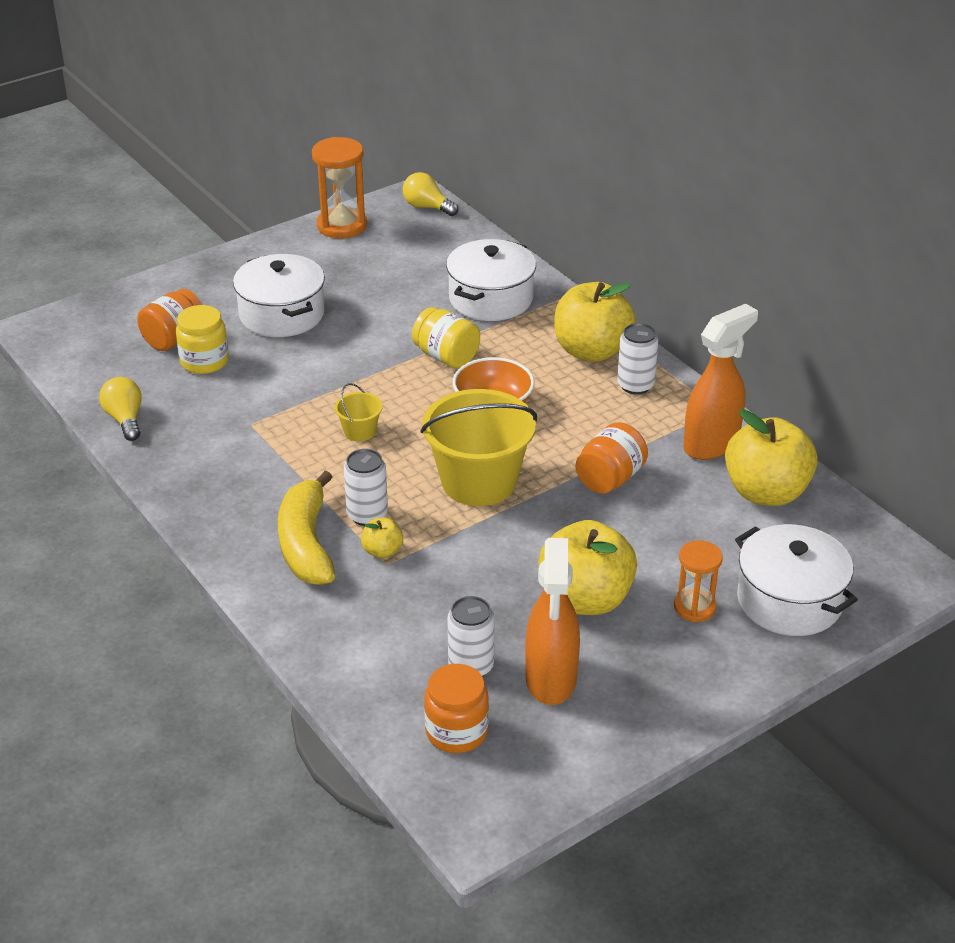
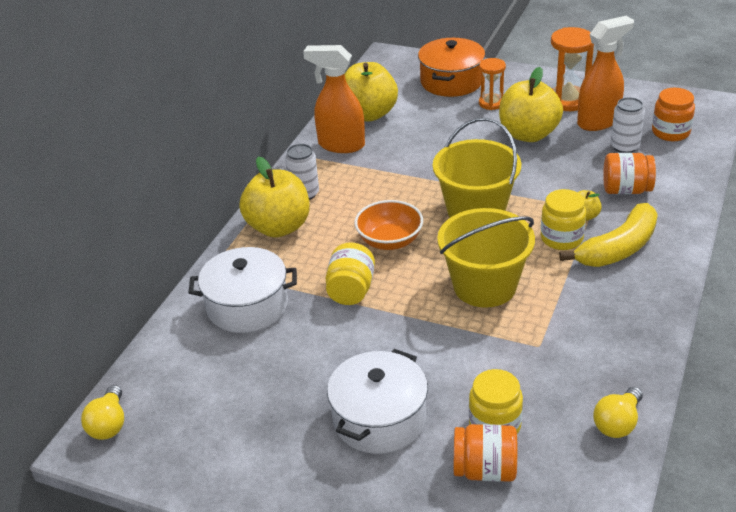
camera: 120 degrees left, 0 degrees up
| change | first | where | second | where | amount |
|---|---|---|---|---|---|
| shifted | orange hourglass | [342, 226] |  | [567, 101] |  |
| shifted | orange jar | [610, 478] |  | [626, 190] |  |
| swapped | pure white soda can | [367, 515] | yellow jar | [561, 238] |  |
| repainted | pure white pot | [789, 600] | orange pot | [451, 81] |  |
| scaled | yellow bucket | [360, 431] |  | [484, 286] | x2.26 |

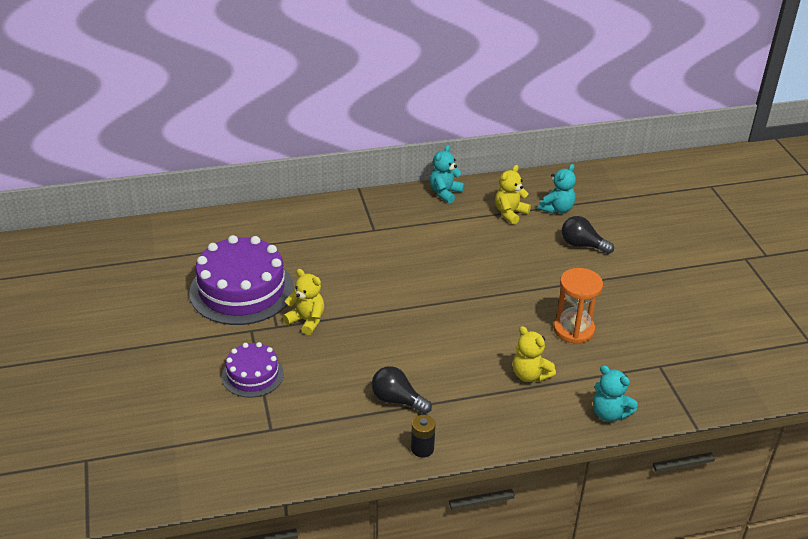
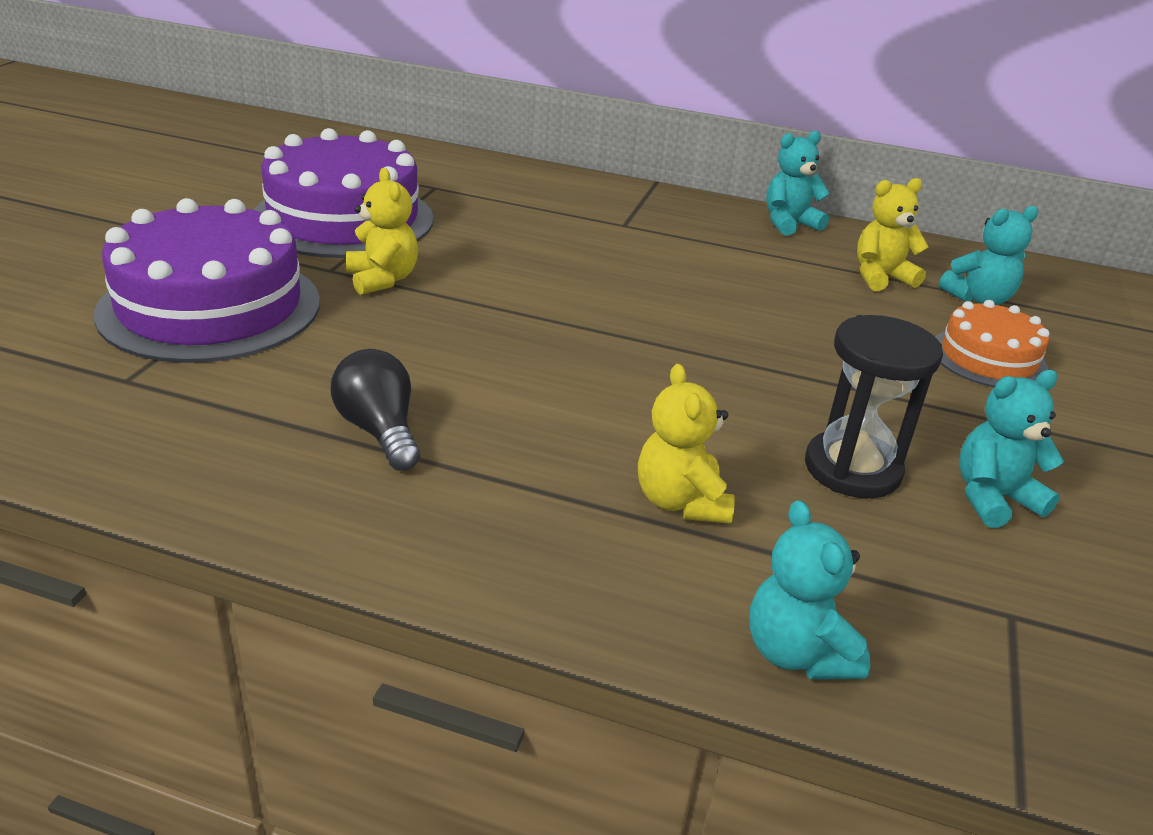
camera: 30 degrees right, 5 degrees down
| change | first | where | second | where | amount |
|---|---|---|---|---|---|
| gone | jet-black battery | [422, 449] |  |  |  |
| new |  |  | aqua teddy bear | [993, 498] |  |
| swapped | jet-black light bulb | [582, 245] | orange layer cake | [988, 358] |  |
| repainted | orange hourglass | [573, 329] | jet-black hourglass | [852, 469] |  |
| scaled | violet layer cake | [252, 375] |  | [210, 307] | x1.84 |

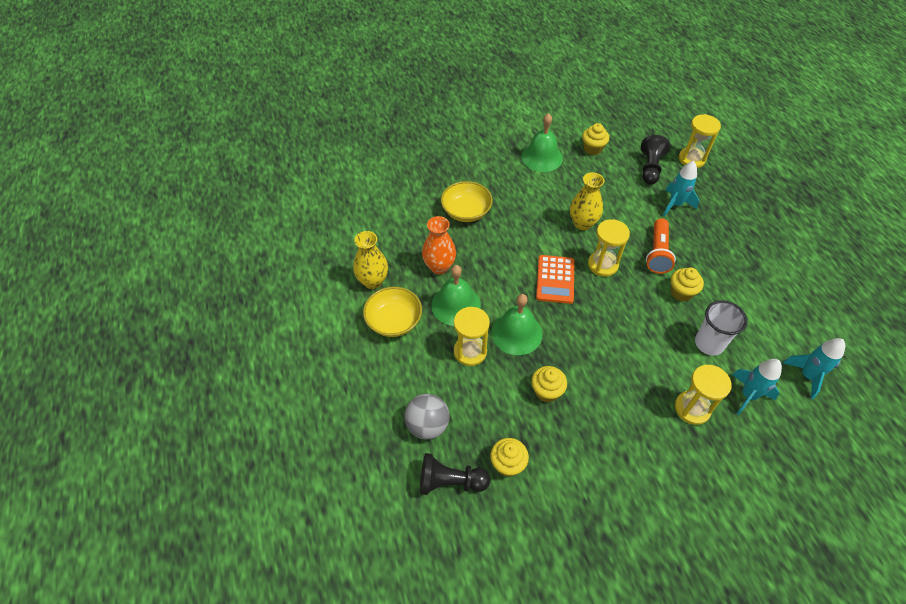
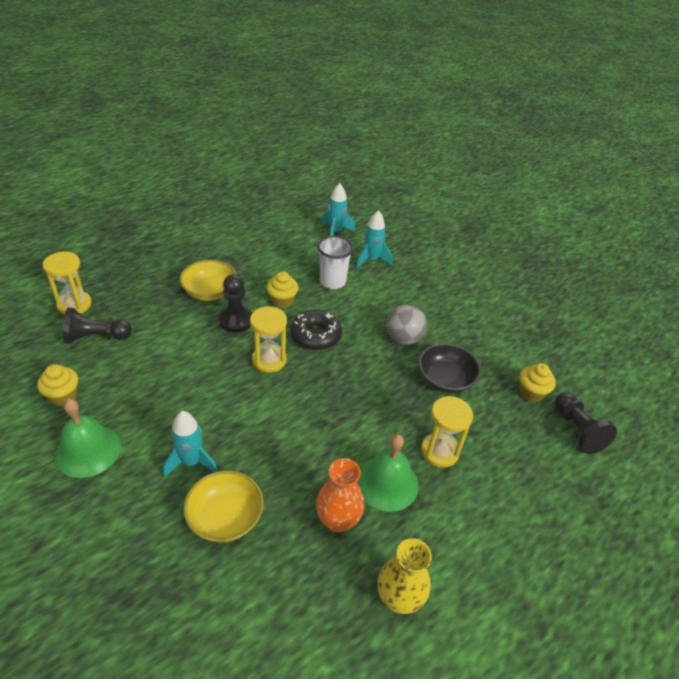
camera: 115 degrees left, 10 degrees down
| change | first | where | second | where | amount |
|---|---|---|---|---|---|
| gone | leaf-green bell | [516, 333] |  |  |  |
| gone | orange pocket calculator | [555, 279] |  |  |  |
| gone | yellow vase | [582, 223] |  |  |  |
| gone | yellow hourglass | [692, 408] |  |  |  |
| new |  |  | jet-black donut | [315, 336] |  |
| shifted | yellow serving bowl | [394, 321] |  | [210, 292] |  |
| shifted | gray ball | [427, 425] |  | [403, 338] |  |
| shifted | aqua rocket | [675, 204] |  | [191, 462] |  |
| swapped | yellow fairy cake | [546, 391] | jet-black serving bowl | [445, 379] |  |
| swapped | orange pocket torch | [657, 253] | jet-black pawn | [236, 320] |  |

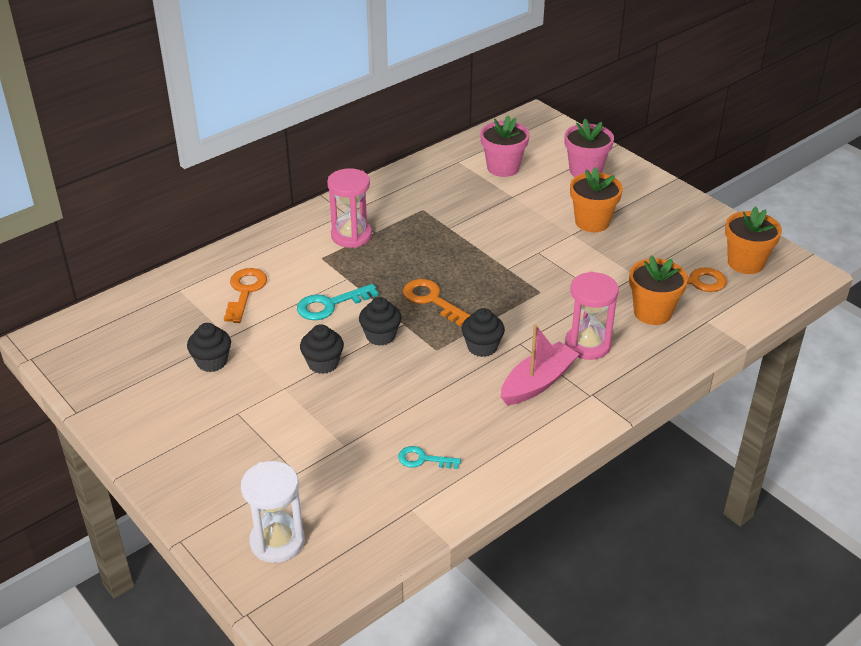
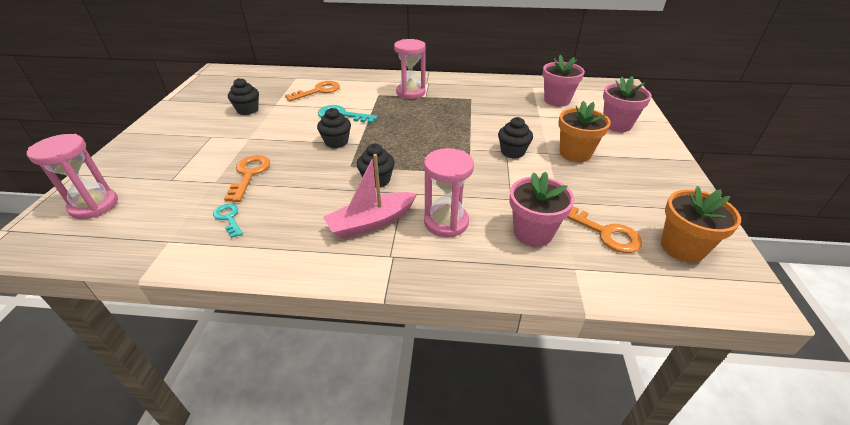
camera: 45 degrees right, 0 degrees up
| change | first | where | second | where | amount |
|---|---|---|---|---|---|
| shifted | jet-black fairy cake | [323, 363] |  | [512, 152] |  |
| shifted | orange key | [432, 300] |  | [249, 174] |  |
| repainted | pure white hourglass | [277, 541] | rose-pink hourglass | [94, 205] |  |
| repainted | orange flower pot | [652, 312] | rose-pink flower pot | [533, 233] |  |
| rotated | rose-pink sailboat | [537, 382] |  | [371, 222] | 150 degrees clockwise |

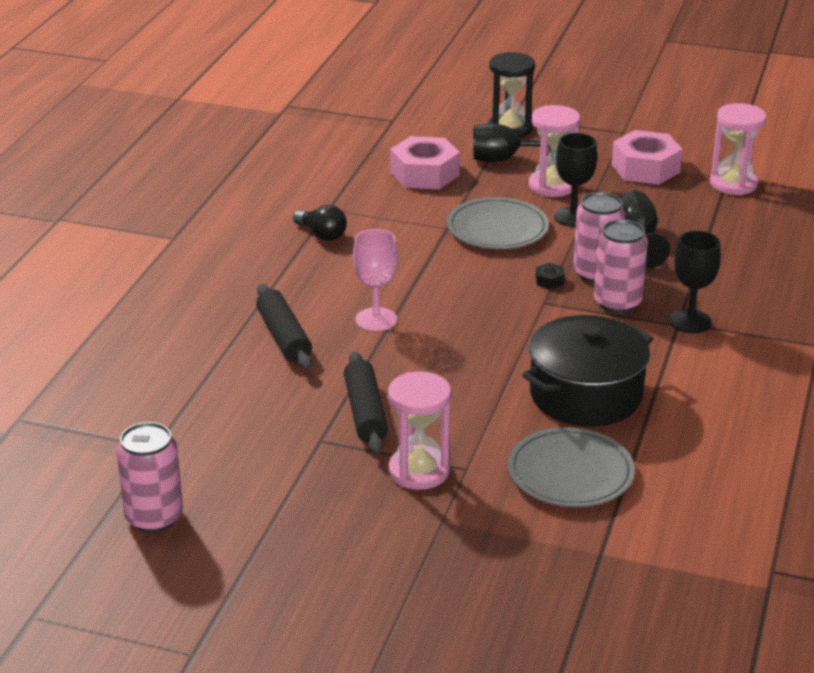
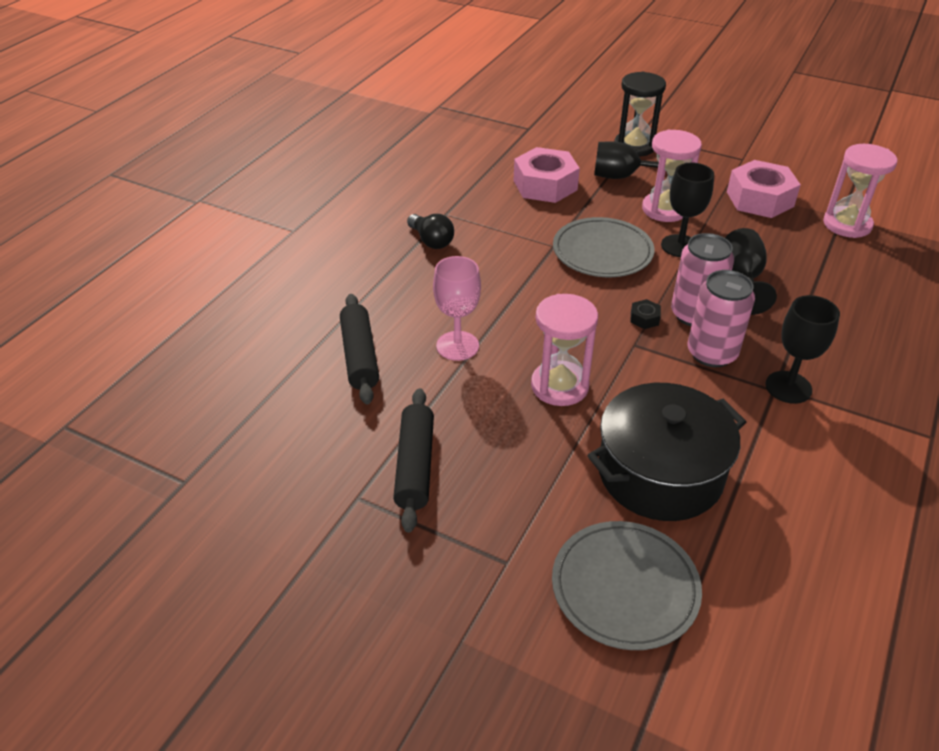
camera: 10 degrees right, 10 degrees up
| change | first | where | second | where | amount |
|---|---|---|---|---|---|
| gone | rose-pink soda can | [154, 517] |  |  |  |
| shifted | rose-pink hourglass | [419, 471] |  | [559, 386] |  |

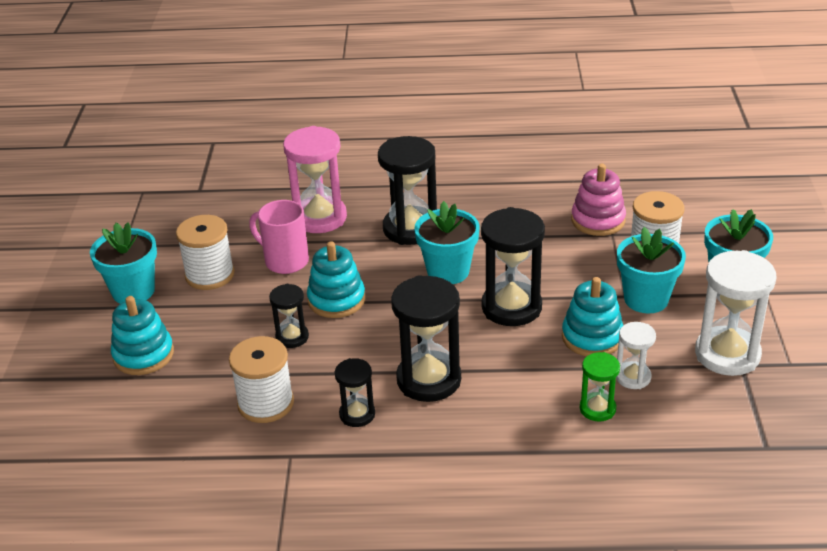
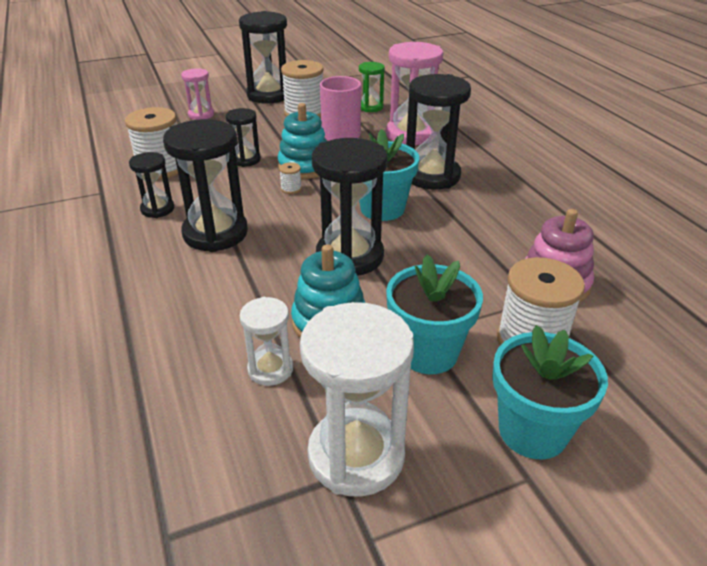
camera: 65 degrees right, 0 degrees up
| change | first | where | second | where | amount |
|---|---|---|---|---|---|
| new |  |  | pure white bobbin | [291, 189] |  |
| shifted | leaf-green hourglass | [597, 409] |  | [370, 107] |  |
| swapped | aqua flower pot | [133, 291] | jet-black hourglass | [269, 95] |  |
| swapped | aqua stacking toy | [143, 355] | rose-pink hourglass | [201, 115] |  |

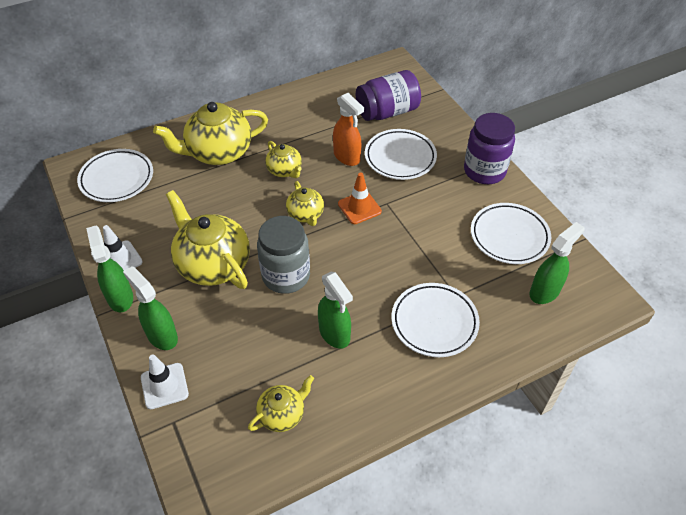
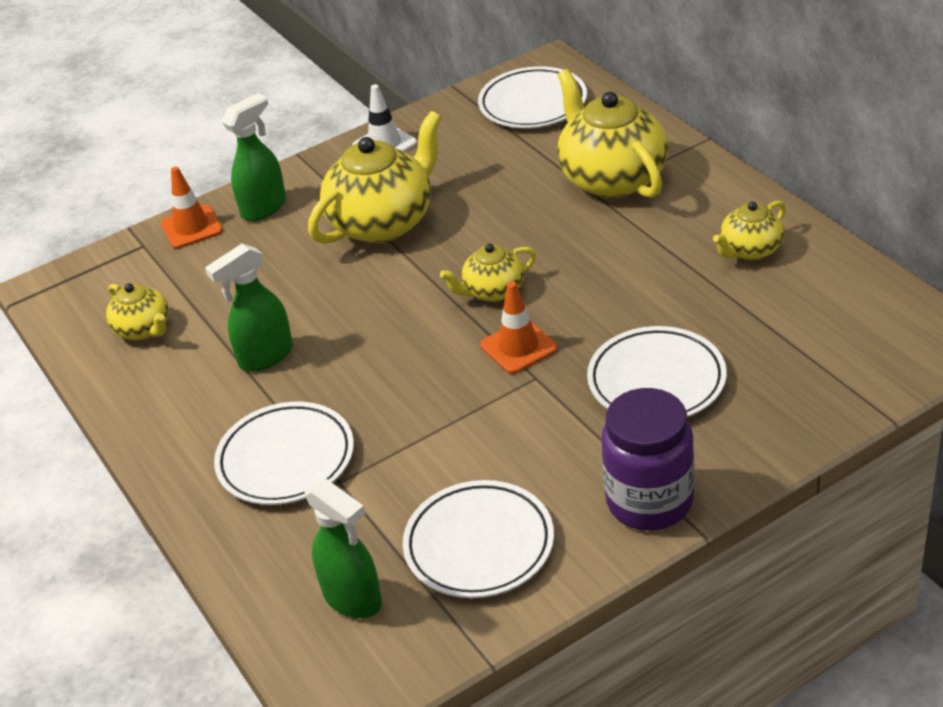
camera: 90 degrees right, 10 degrees down
| change | first | where | second | where | amount |
|---|---|---|---|---|---|
| gone | leaf-green spray bottle | [120, 297] |  |  |  |
| gone | gray jar | [286, 276] |  |  |  |
| gone | orange spray bottle | [347, 157] |  |  |  |
| gone | violet jar | [387, 112] |  |  |  |
| shifted | yellow china teapot | [285, 170] |  | [750, 250] |  |
| repainted | pure white road cone | [164, 386] | orange road cone | [191, 227] |  |

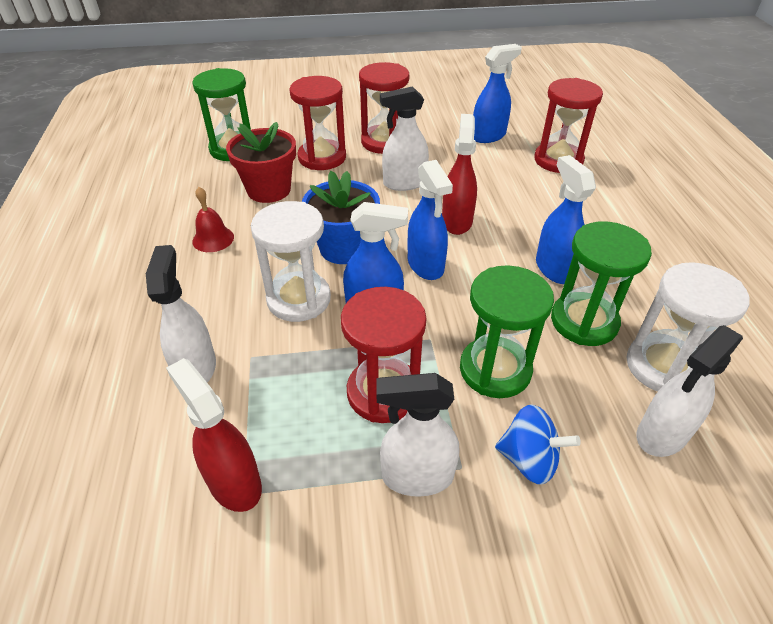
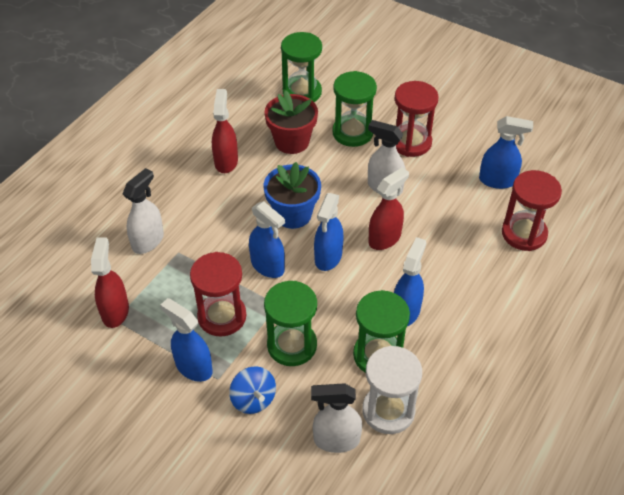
camera: 40 degrees right, 5 degrees up
| change | first | where | second | where | amount |
|---|---|---|---|---|---|
| gone | pure white hourglass | [299, 299] |  |  |  |
| swapped | crimson bell | [213, 239] | crimson spray bottle | [226, 161] |  |
| repainted | crimson hourglass | [322, 157] | leaf-green hourglass | [352, 133] |  |
| repainted | pure white spray bottle | [417, 476] | royal blue spray bottle | [193, 367] |  |

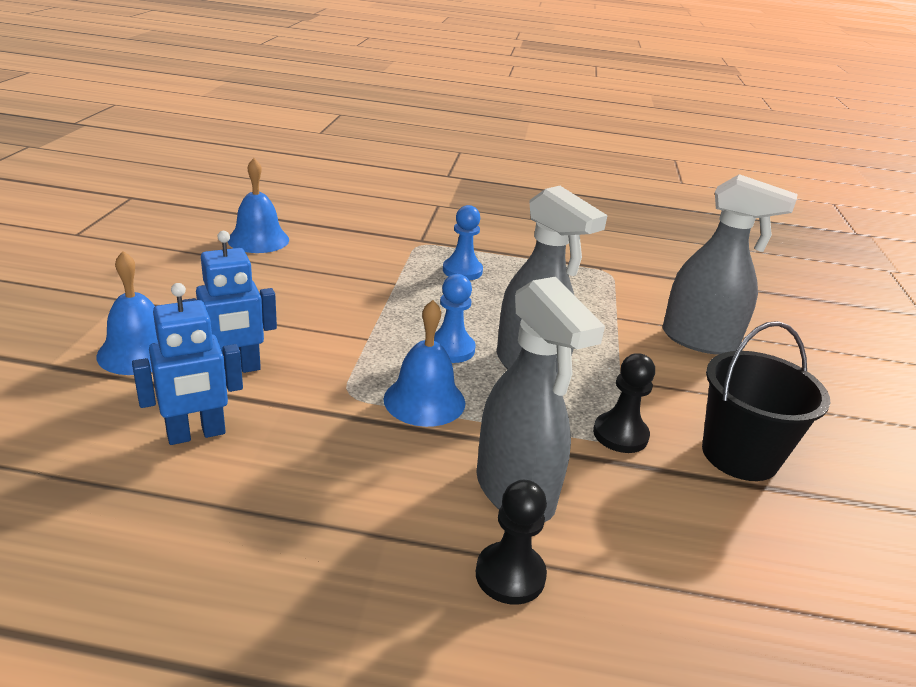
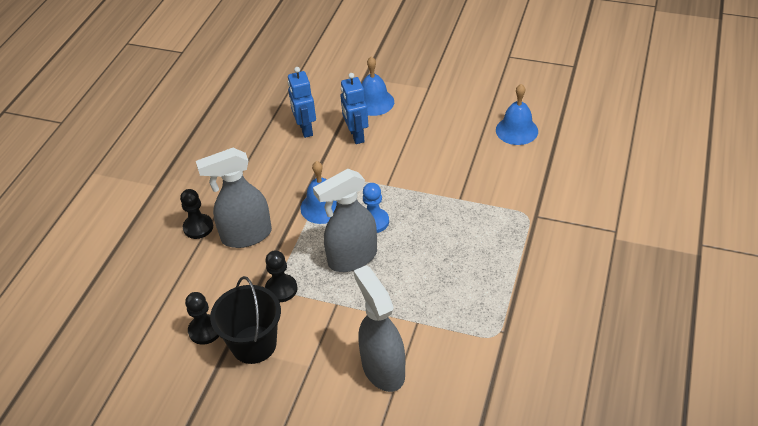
camera: 105 degrees right, 15 degrees up
| change | first | where | second | where | amount |
|---|---|---|---|---|---|
| gone | royal blue pawn | [462, 271] |  |  |  |
| new |  |  | jet-black pawn | [205, 330] |  |
| rotated | gray spray bottle | [700, 340] |  | [383, 369] | 120 degrees clockwise |

